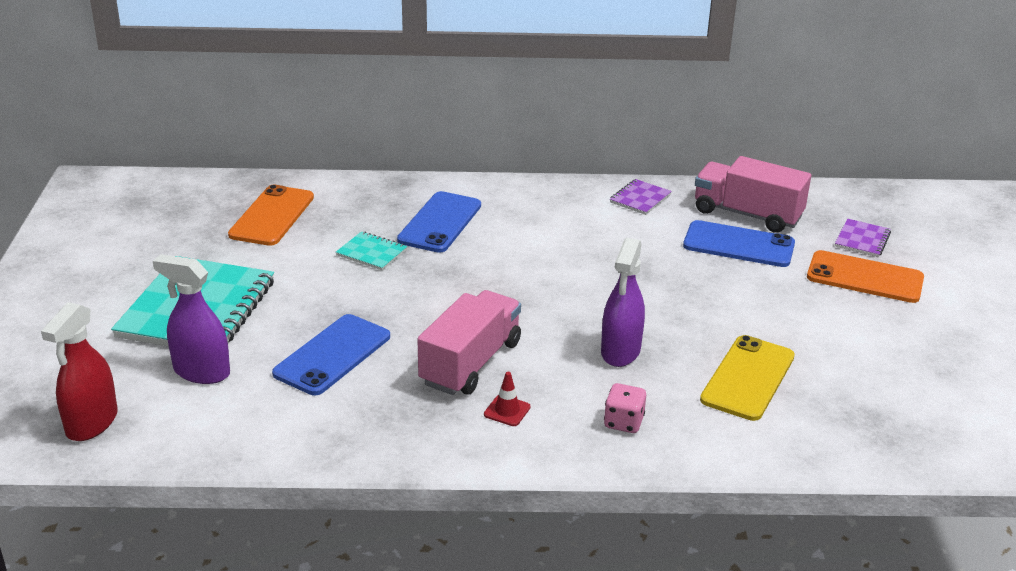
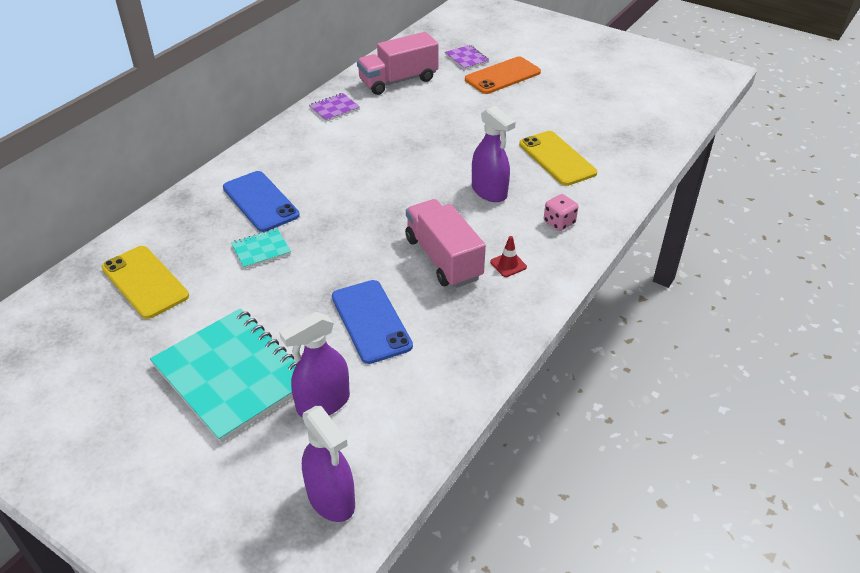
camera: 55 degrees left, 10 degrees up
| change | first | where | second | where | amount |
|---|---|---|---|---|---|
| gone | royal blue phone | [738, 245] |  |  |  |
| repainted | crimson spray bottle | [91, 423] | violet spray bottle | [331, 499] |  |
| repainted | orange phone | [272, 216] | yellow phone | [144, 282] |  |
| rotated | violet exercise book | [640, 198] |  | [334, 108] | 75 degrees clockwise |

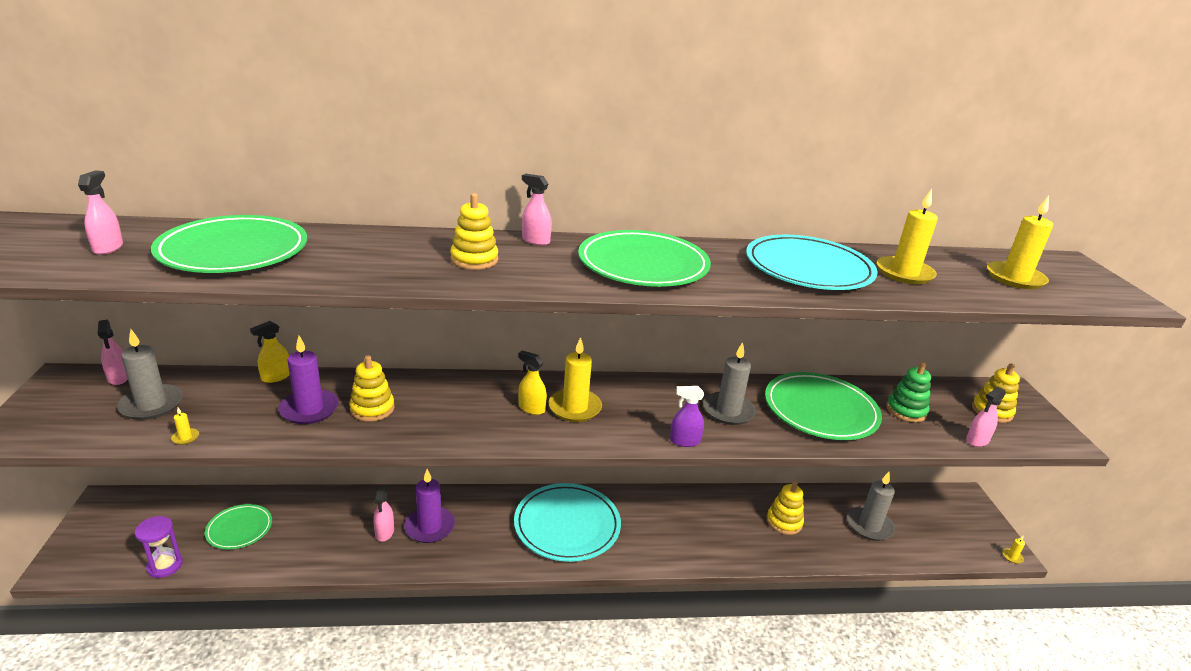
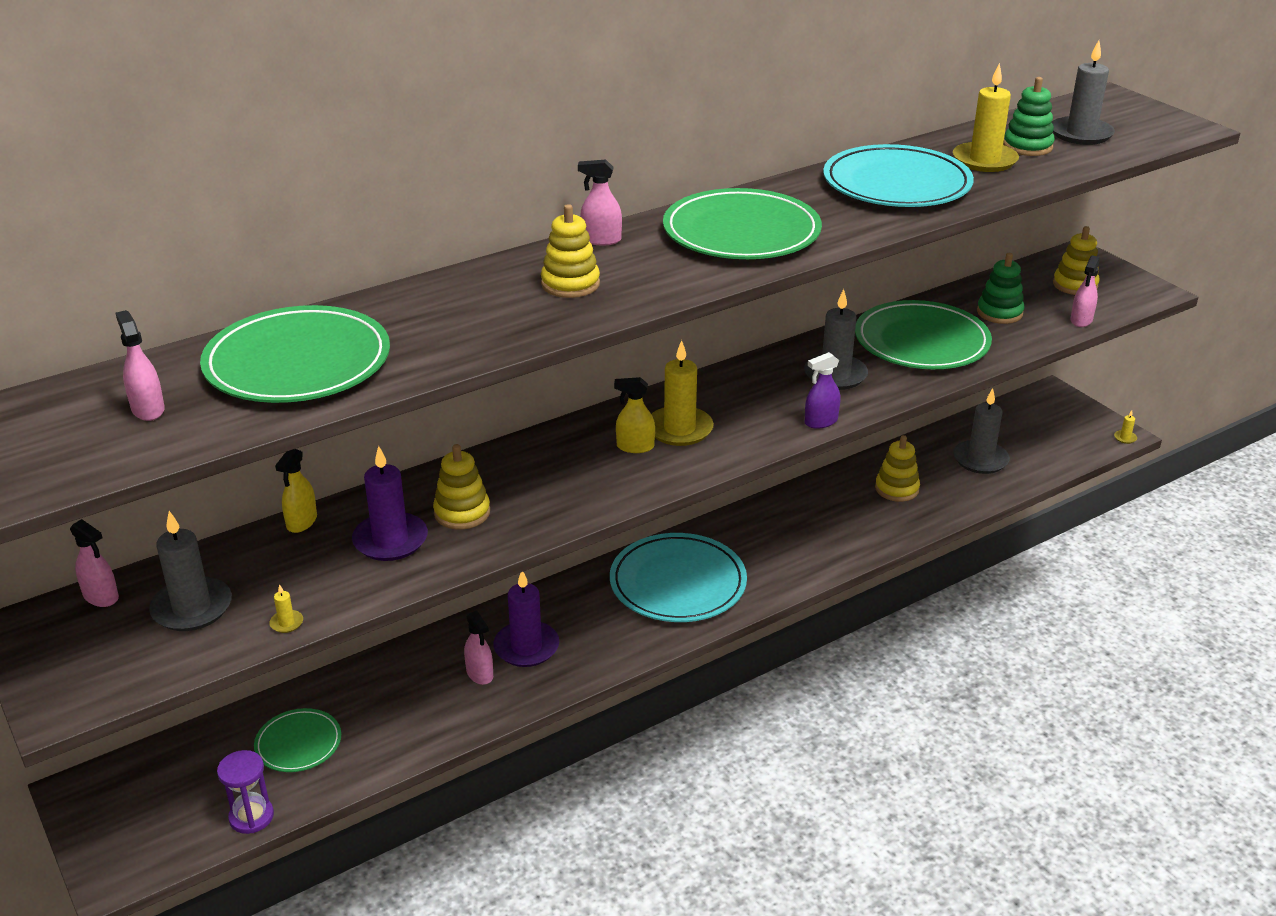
camera: 25 degrees left, 5 degrees up
| change | first | where | second | where | amount |
|---|---|---|---|---|---|
| new |  |  | leaf-green stacking toy | [1027, 146] |  |
| repainted | yellow wax candle | [1015, 278] | gray wax candle | [1081, 134] |  |

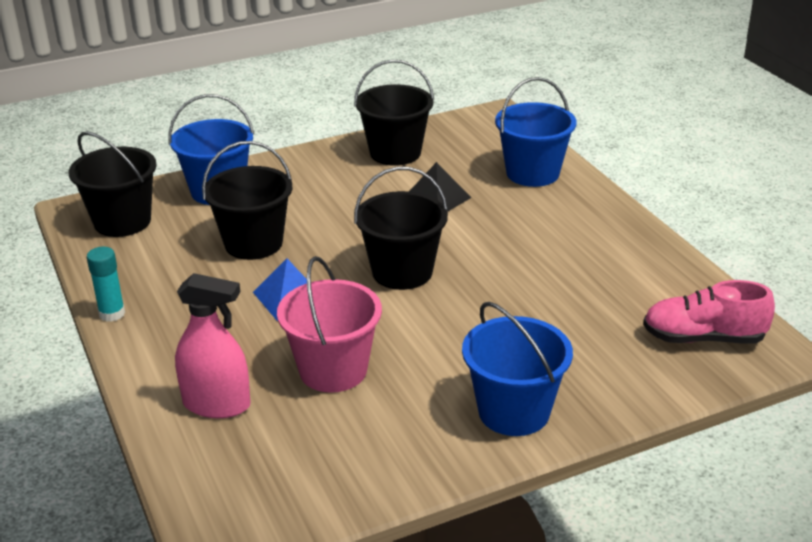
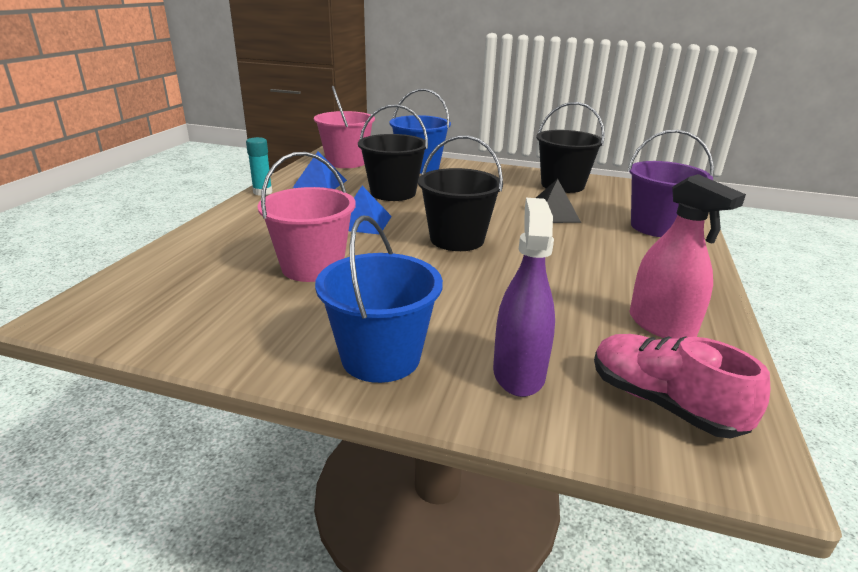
camera: 40 degrees right, 5 degrees down
| change | first | where | second | where | amount |
|---|---|---|---|---|---|
| new |  |  | royal blue solid pyramid | [320, 184] |  |
| new |  |  | violet spray bottle | [518, 373] |  |
| shifted | rose-pink spray bottle | [216, 404] |  | [661, 325] |  |
| repainted | jet-black bucket | [122, 221] | rose-pink bucket | [346, 162] |  |
| repainted | royal blue bucket | [532, 173] | violet bucket | [656, 227] |  |

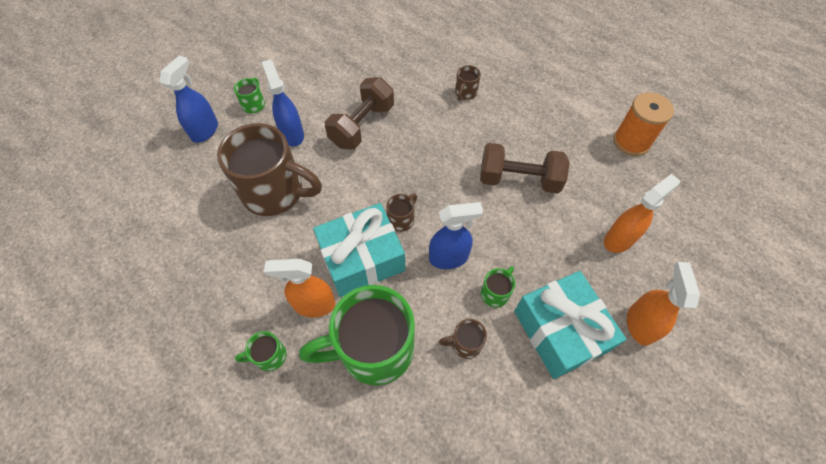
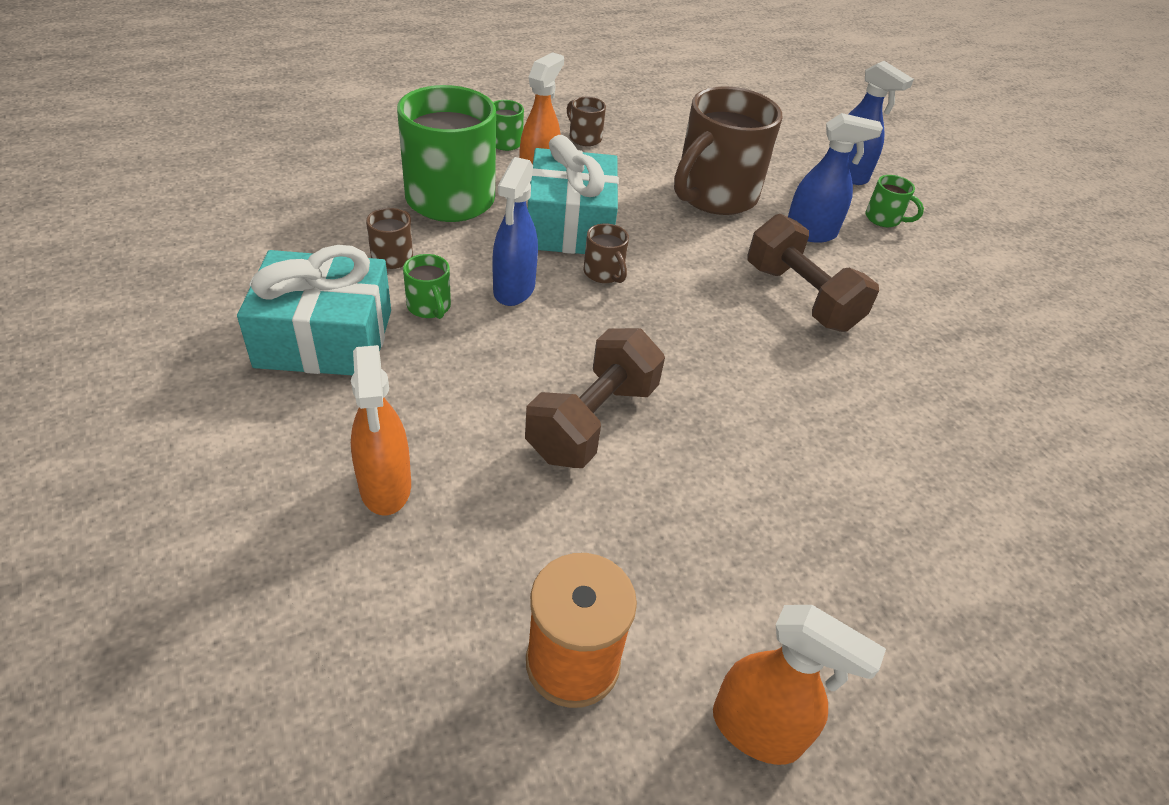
camera: 110 degrees right, 15 degrees down
| change | first | where | second | where | amount |
|---|---|---|---|---|---|
| shifted | russet mug | [465, 93] |  | [584, 138] |  |
| shifted | orange spray bottle | [640, 324] |  | [757, 730] |  |

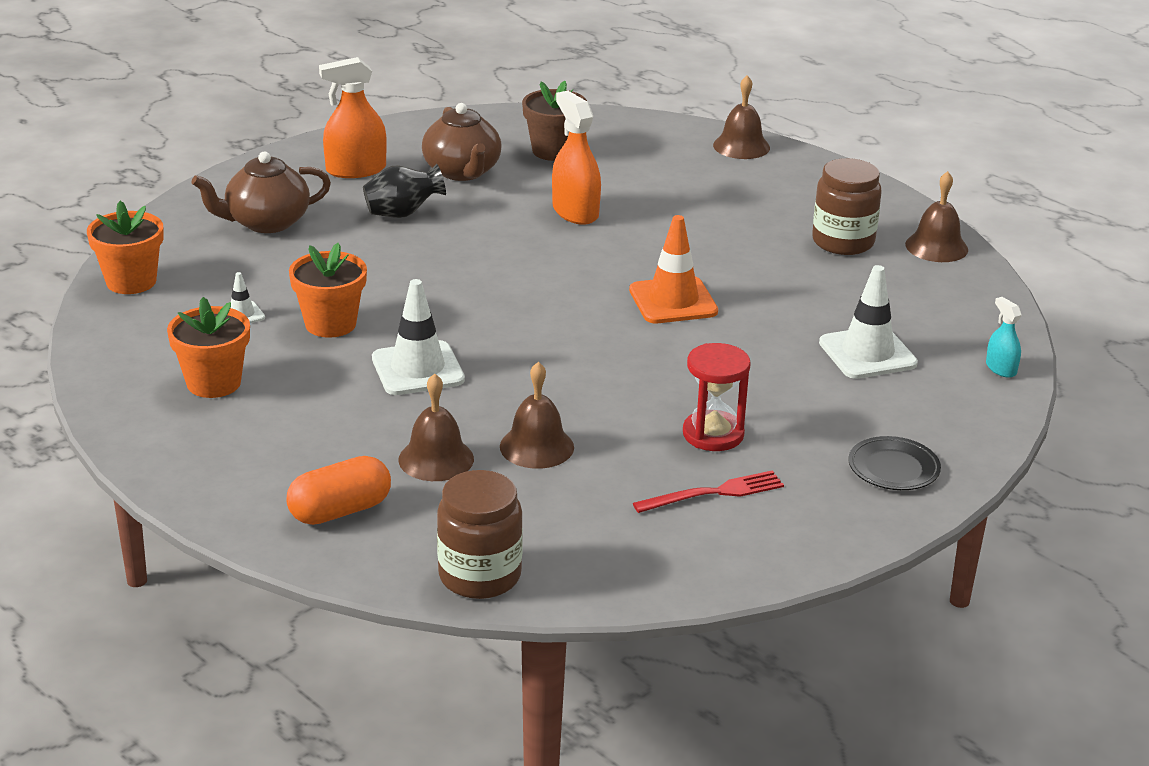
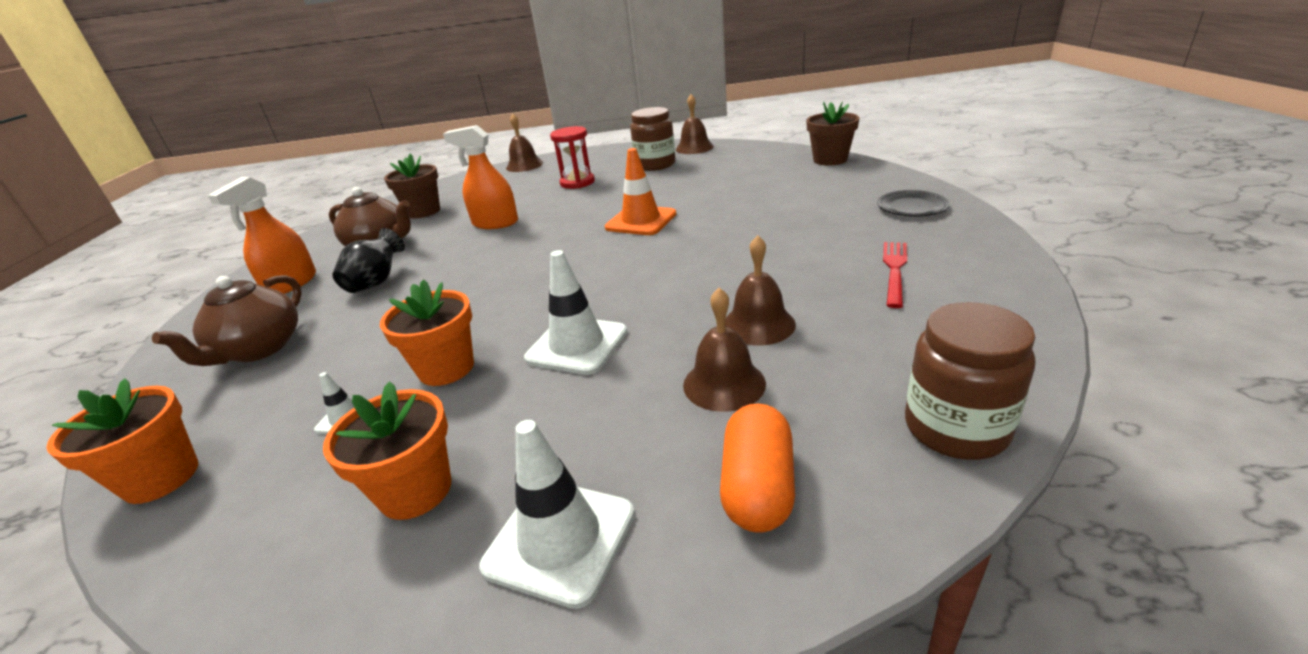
camera: 45 degrees left, 0 degrees up
| change | first | where | second | where | amount |
|---|---|---|---|---|---|
| shifted | crimson hourglass | [713, 434] |  | [577, 182] |  |
| shifted | pure white road cone | [867, 353] |  | [560, 539] |  |
| swapped | aqua spray bottle | [1001, 368] | russet flower pot | [830, 160] |  |

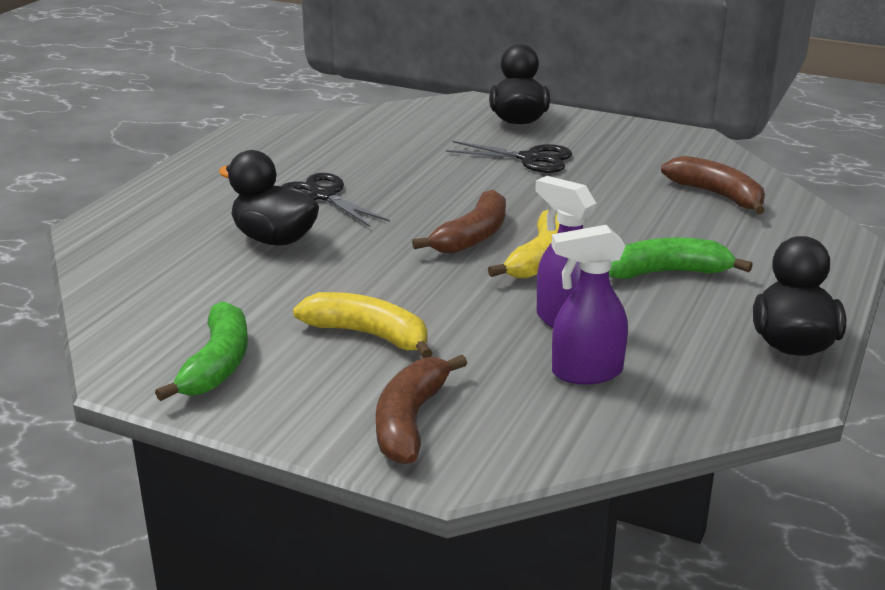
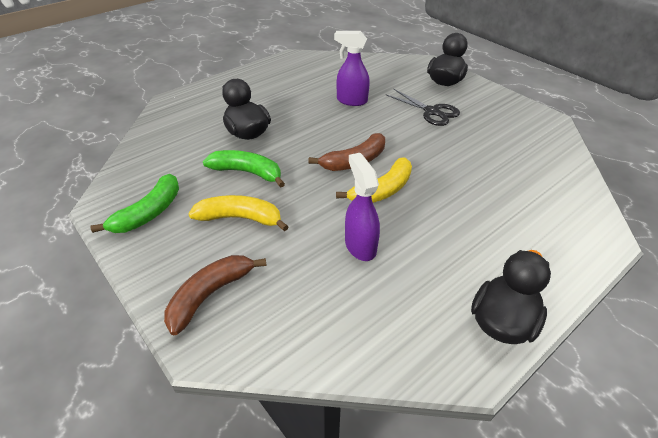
camera: 25 degrees right, 15 degrees up
| change | first | where | second | where | amount |
|---|---|---|---|---|---|
| gone | jet-black pair of scissors | [323, 196] |  |  |  |
| gone | russet toy banana | [717, 195] |  |  |  |
| shifted | violet spray bottle | [586, 372] |  | [351, 101] |  |
| shifted | leaf-green toy banana | [667, 272] |  | [247, 172] |  |
| rotated | yellow toy banana | [368, 335] |  | [240, 218] | 45 degrees counterclockwise |

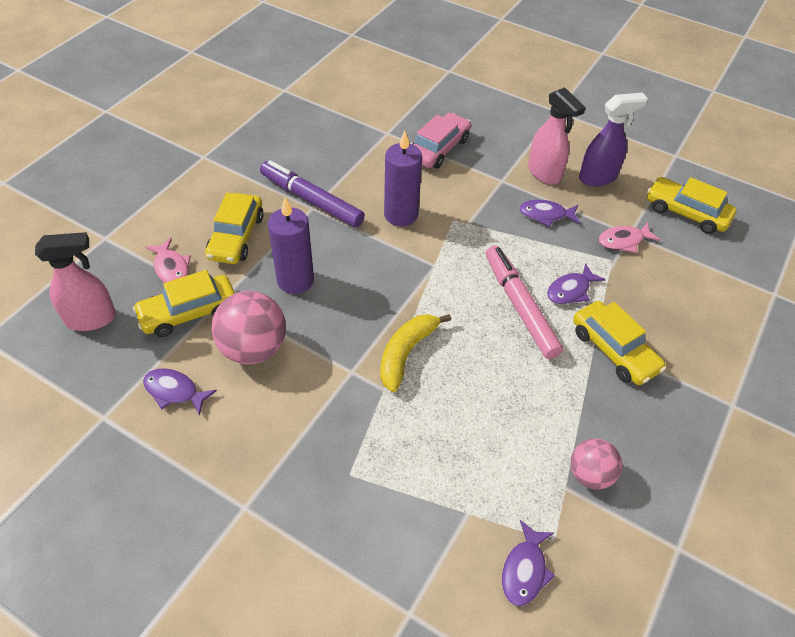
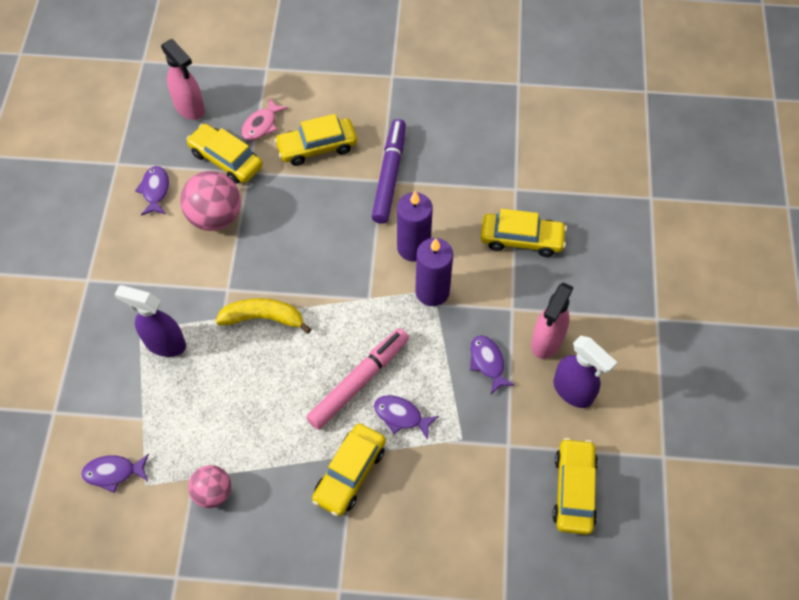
camera: 65 degrees right, 10 degrees up
| change | first | where | second | where | amount |
|---|---|---|---|---|---|
| gone | rose-pink fish | [623, 241] |  |  |  |
| new |  |  | violet spray bottle | [164, 343] |  |
| shifted | violet wax candle | [295, 280] |  | [432, 292] |  |
| repainted | rose-pink car | [439, 149] | yellow car | [521, 239] |  |

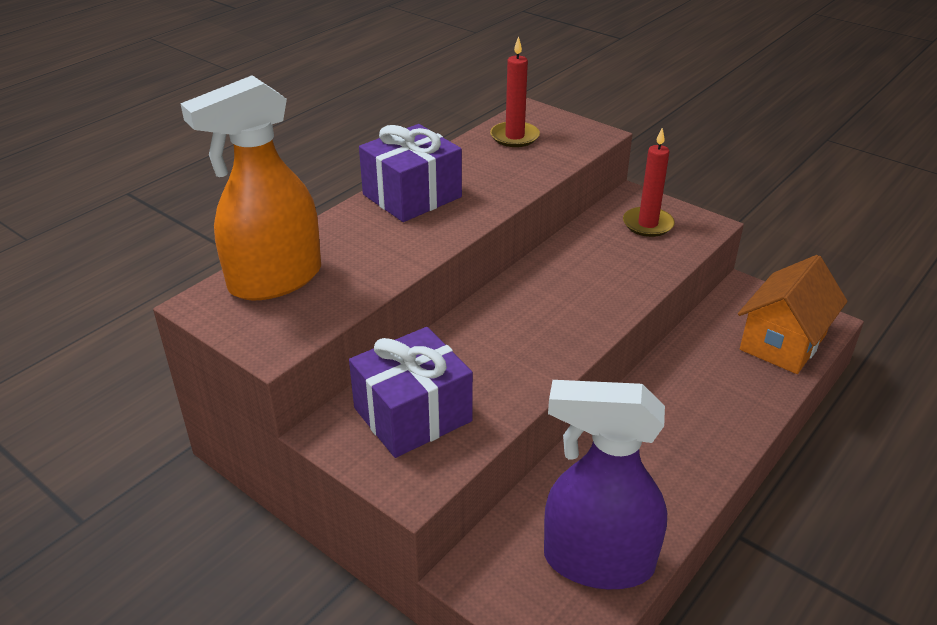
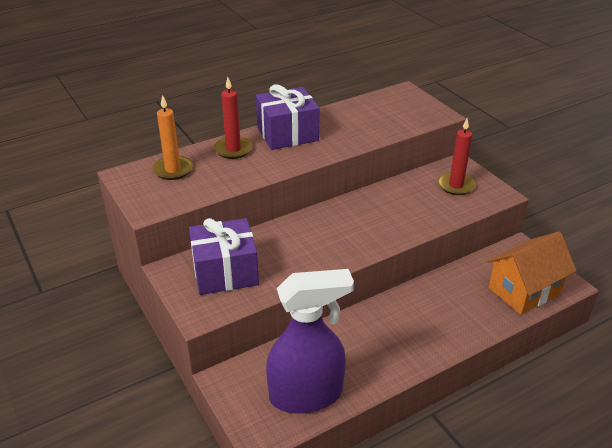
camera: 20 degrees right, 0 degrees up
| change | first | where | second | where | amount |
|---|---|---|---|---|---|
| shifted | crimson wax candle | [514, 137] |  | [233, 149] |  |
| swapped | orange spray bottle | [274, 280] | orange wax candle | [173, 170] |  |
| rotated | violet spray bottle | [597, 561] |  | [306, 395] | 135 degrees clockwise |

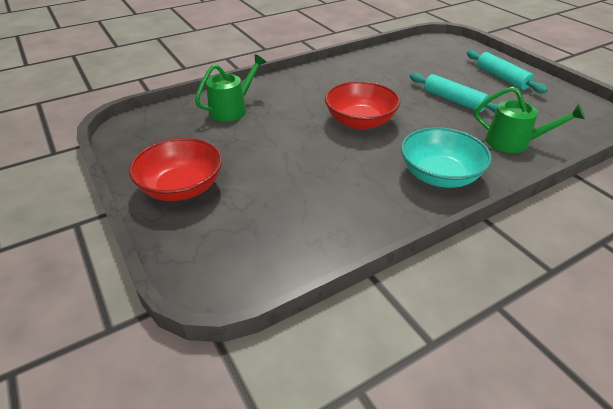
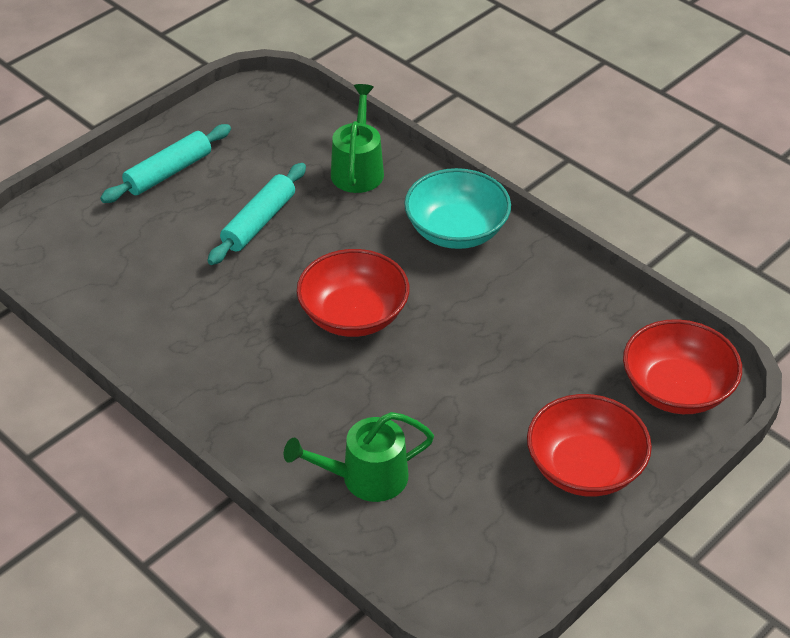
camera: 105 degrees left, 5 degrees up
| change | first | where | second | where | amount |
|---|---|---|---|---|---|
| new |  |  | crimson serving bowl | [676, 389] |  |
| rotated | leaf-green sprinkling can | [232, 109] |  | [366, 478] | 45 degrees counterclockwise |

